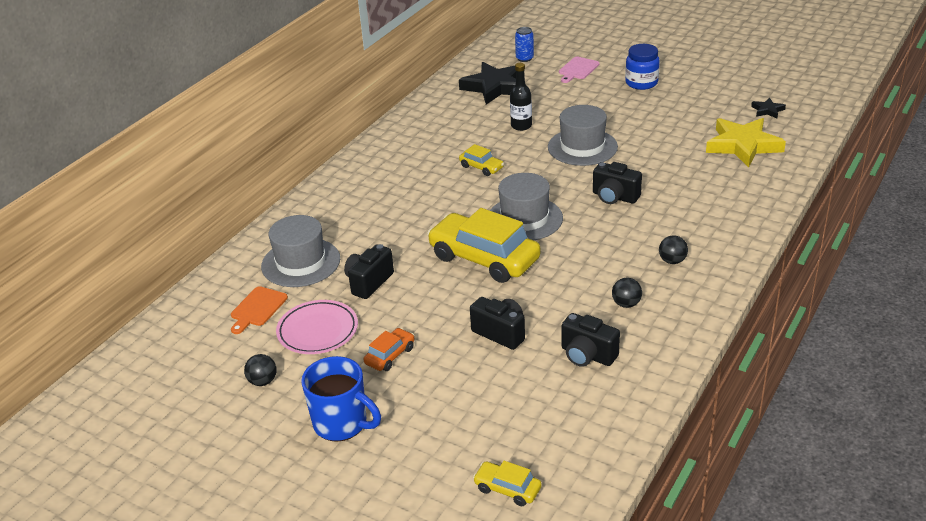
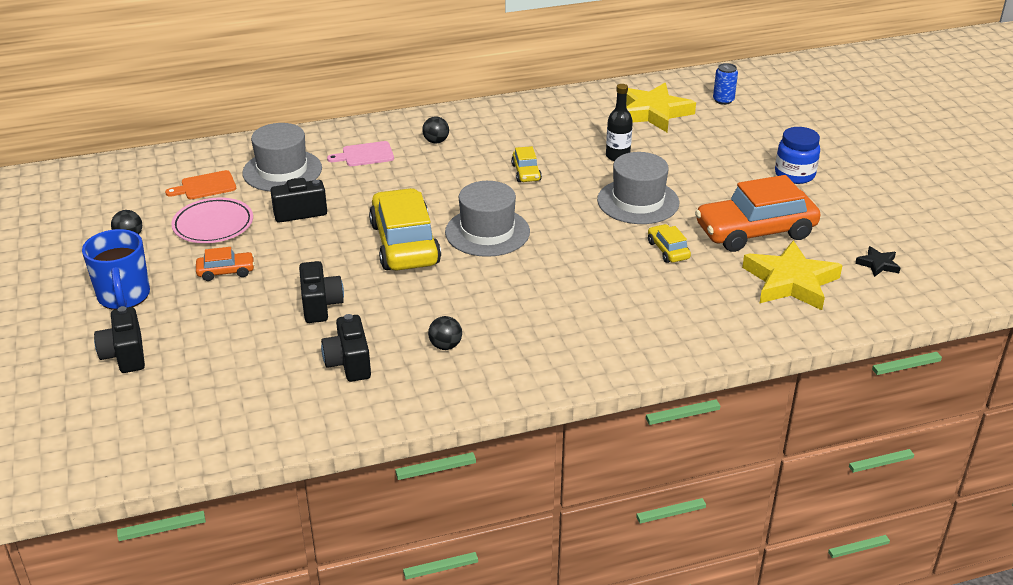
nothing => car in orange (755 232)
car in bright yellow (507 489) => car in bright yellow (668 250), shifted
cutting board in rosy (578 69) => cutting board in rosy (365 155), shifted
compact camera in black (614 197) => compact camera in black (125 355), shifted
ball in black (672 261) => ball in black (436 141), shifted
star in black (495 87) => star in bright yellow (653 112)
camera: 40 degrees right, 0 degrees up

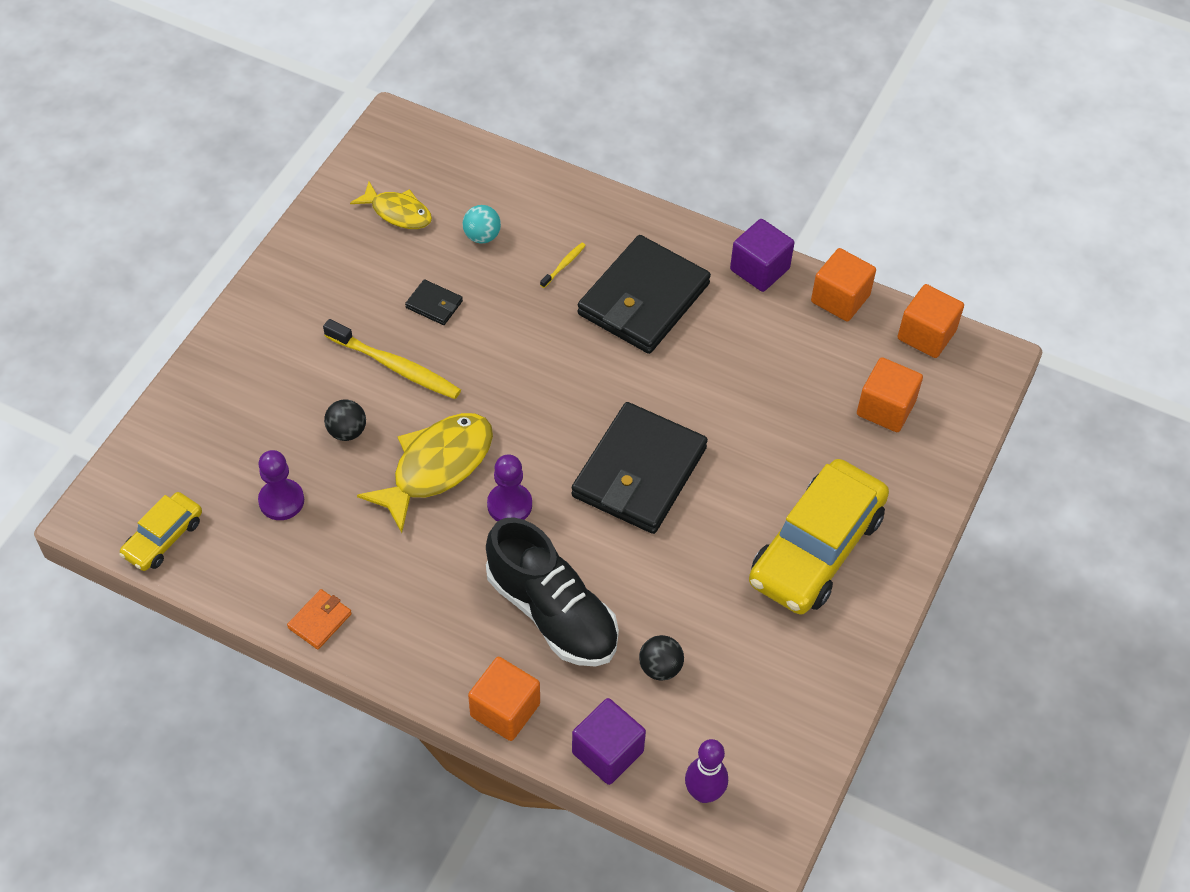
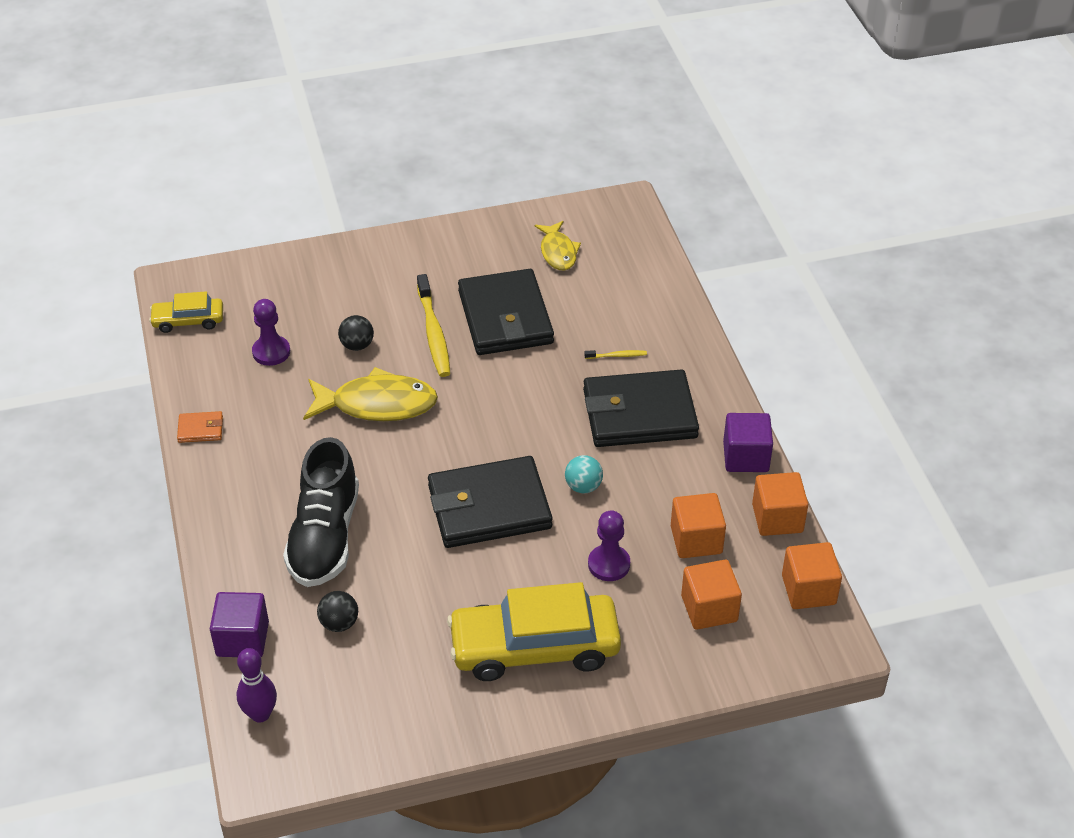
ball in aqua (482 236) => ball in aqua (583 486), shifted
block in orange (505 710) => block in orange (696 540), shifted
game pawn in purple (509 505) => game pawn in purple (609 564), shifted
card wallet in black (434 304) => card wallet in black (505 317), x2.43
camera: 50 degrees right, 10 degrees down

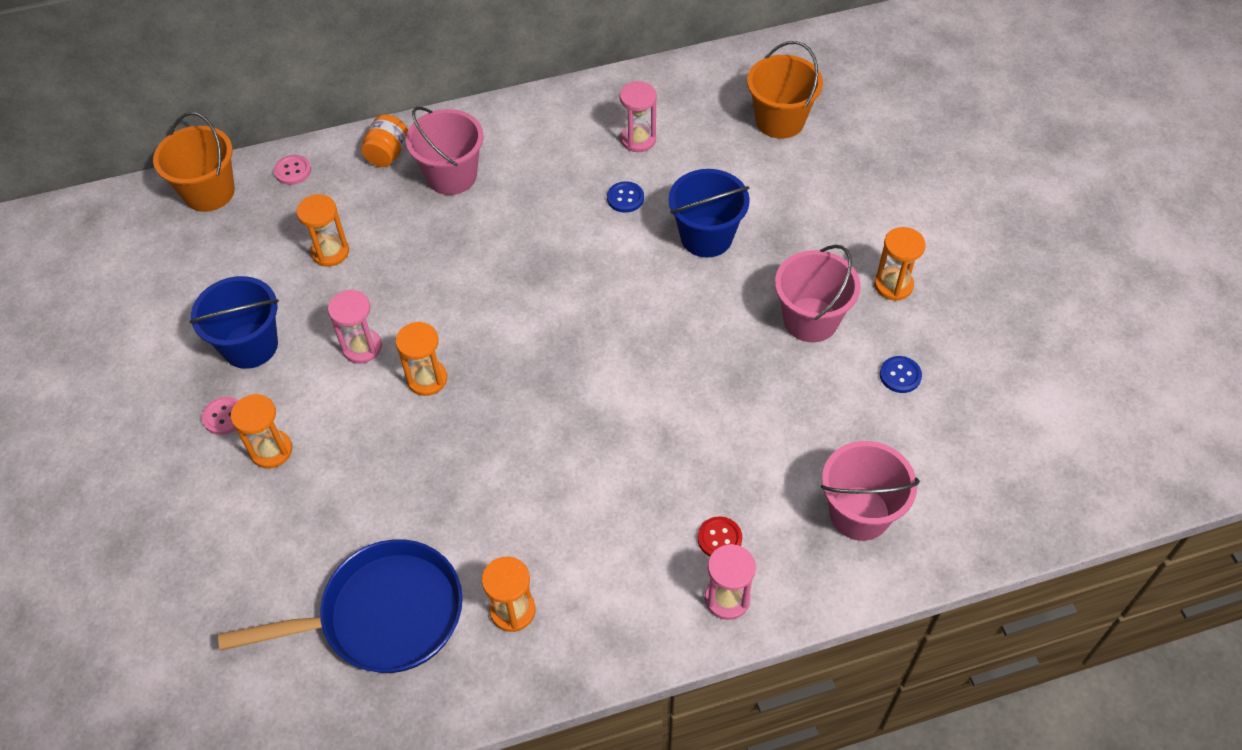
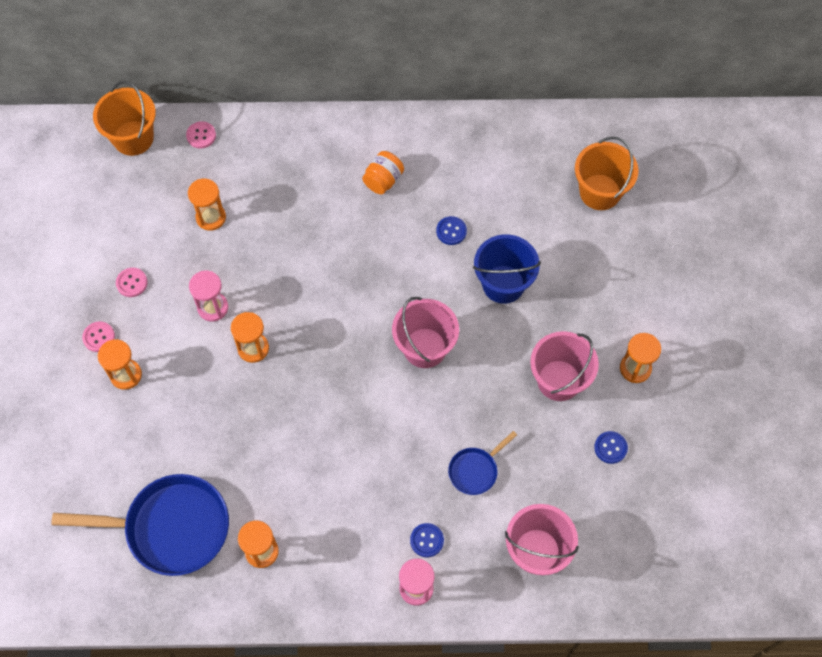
hourglass in rosy (638 139) => nothing
nothing => pan in cobalt (475 470)
jar in orange (387 153) => jar in orange (383 180), shifted
bucket in rosy (451 176) => bucket in rosy (425 348), shifted
bucket in cobalt (250 345) => sewing button in rosy (132 283)
sewing button in scarlet (719 538) => sewing button in cobalt (426 540)
camera: 15 degrees right, 10 degrees up

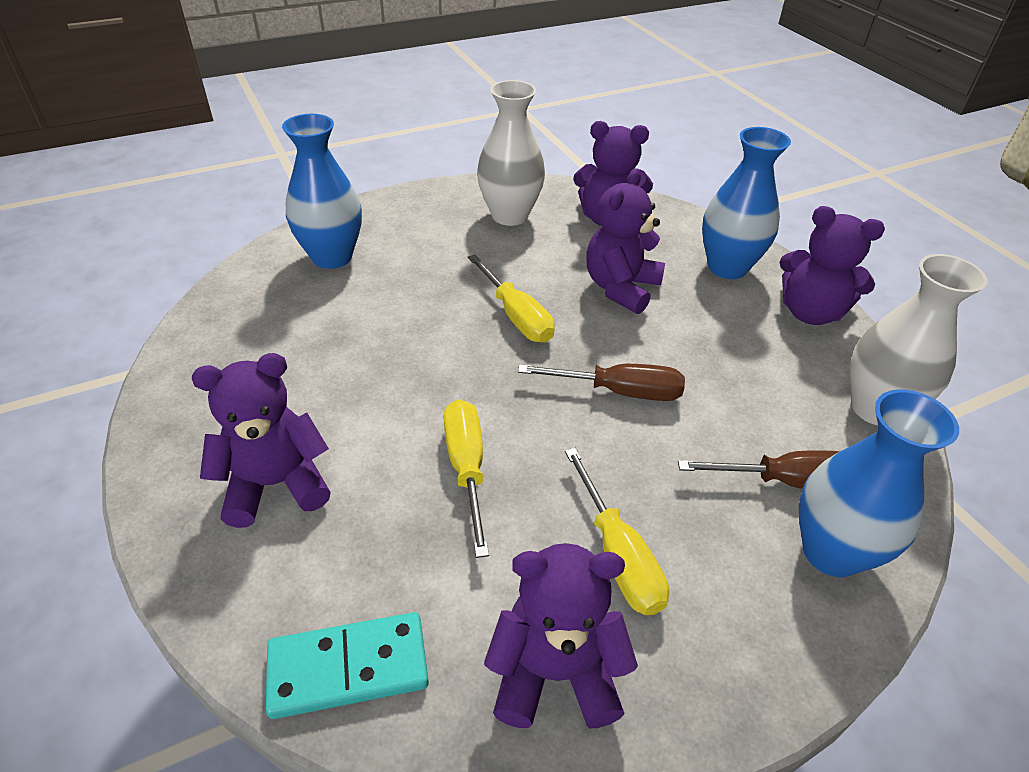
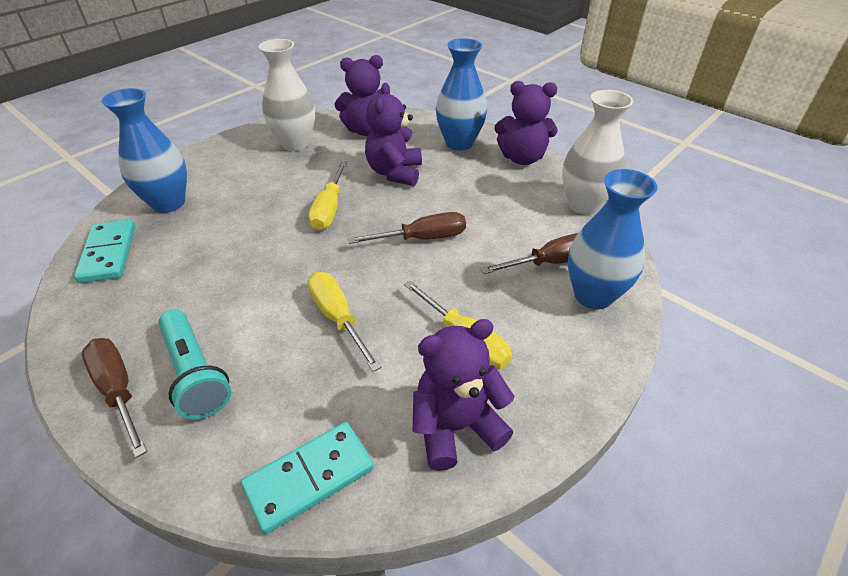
nothing => domino tile in aqua (108 253)
nothing => screwdriver in brown (118 390)
stuffed bear in purple (276 484) => pocket torch in aqua (195 374)
screwdriver in bright yellow (516 316) => screwdriver in bright yellow (329 209), 60 degrees clockwise
camera: 20 degrees left, 0 degrees up

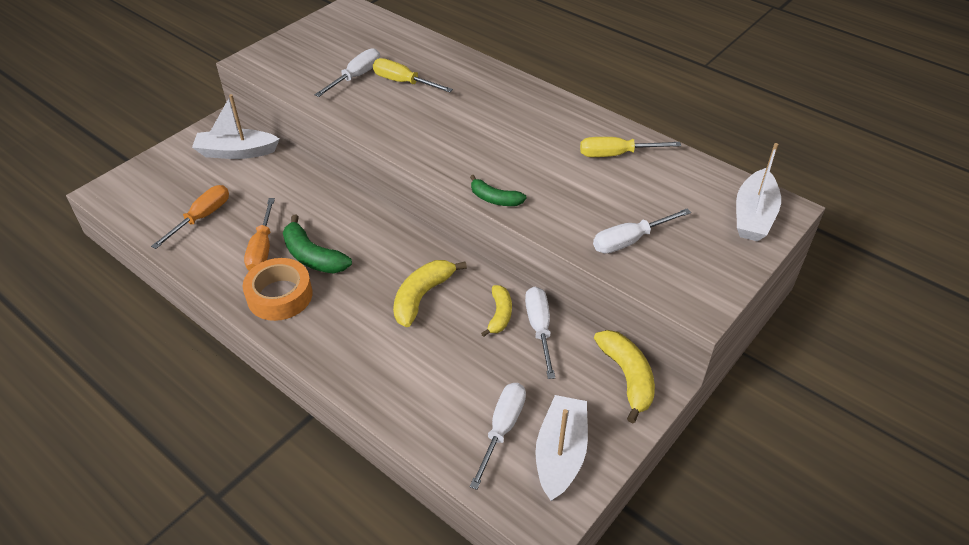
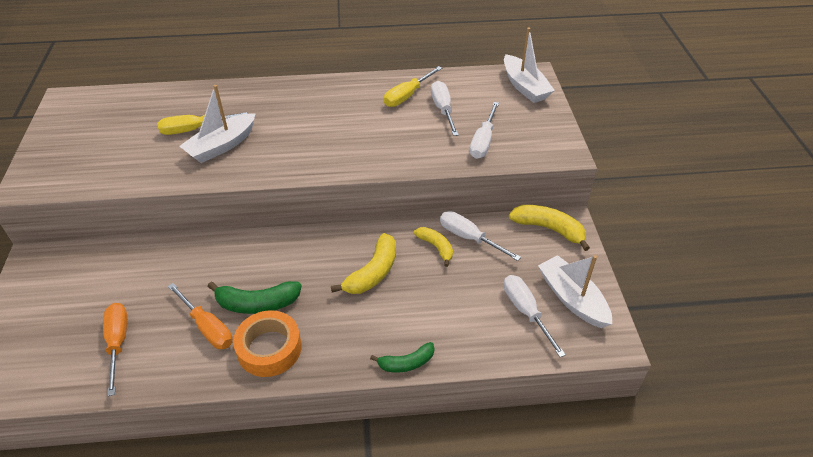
boat in white (237 152) => boat in white (222 146), shifted
screwdriver in white (356 77) => screwdriver in white (443 109), shifted
banana in green (495 199) => banana in green (406 363), shifted
banana in bright yellow (422 296) => banana in bright yellow (373 272), 135 degrees counterclockwise
camera: 45 degrees left, 0 degrees up

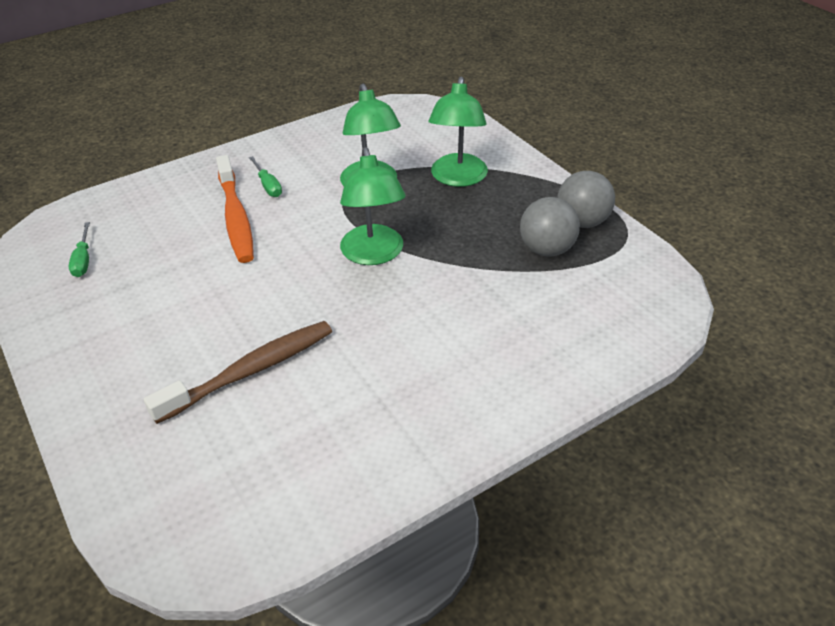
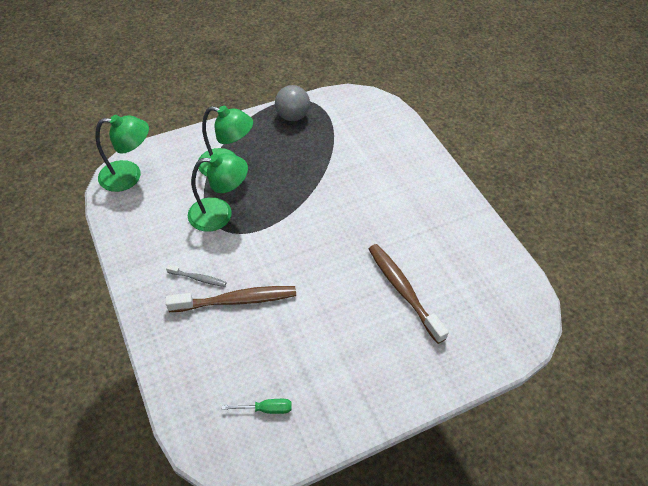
ball in ash-grey (546 249) => nothing
lamp in green (374 254) => lamp in green (129 176), shifted
screwdriver in green (268 185) => dental brush in ash-grey (198 278)
dental brush in orange (236 218) => dental brush in brown (237 300)
camera: 85 degrees left, 10 degrees up

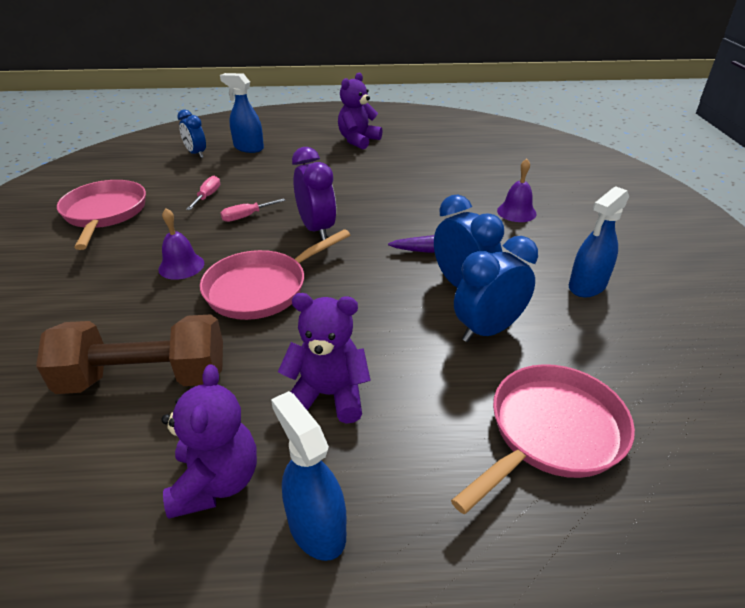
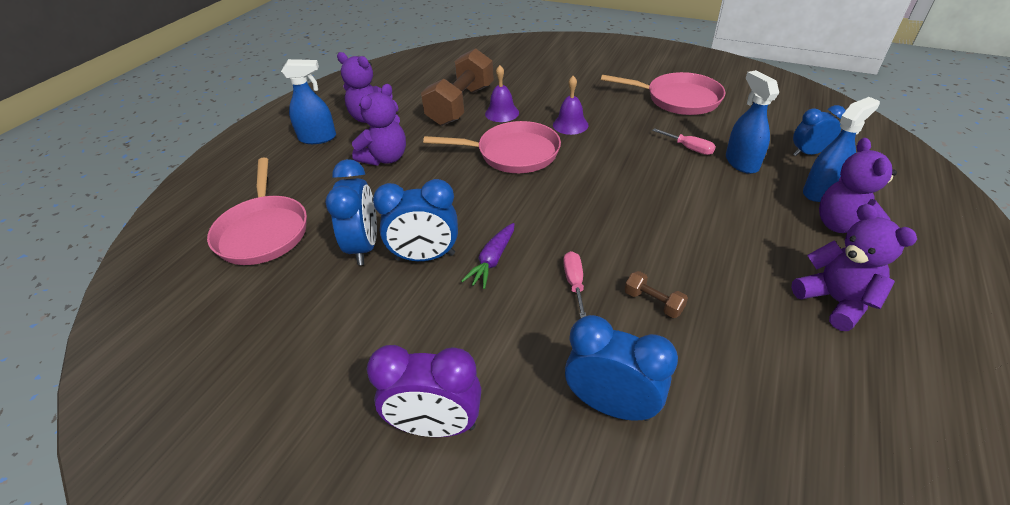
nothing => bedside clock in cobalt (611 405)
nothing => hand weight in brown (653 302)
nothing => stuffed bear in purple (844 227)
screwdriver in rosy (246 216) => screwdriver in rosy (574 283), shifted
bedside clock in purple (316 229) => bedside clock in purple (436 425), shifted
school bell in purple (516 212) => school bell in purple (502 113), shifted
sprayer in cobalt (587 286) => sprayer in cobalt (741 162), shifted
pan in rosy (262 288) => pan in rosy (512 153), 105 degrees clockwise
camera: 120 degrees right, 5 degrees up

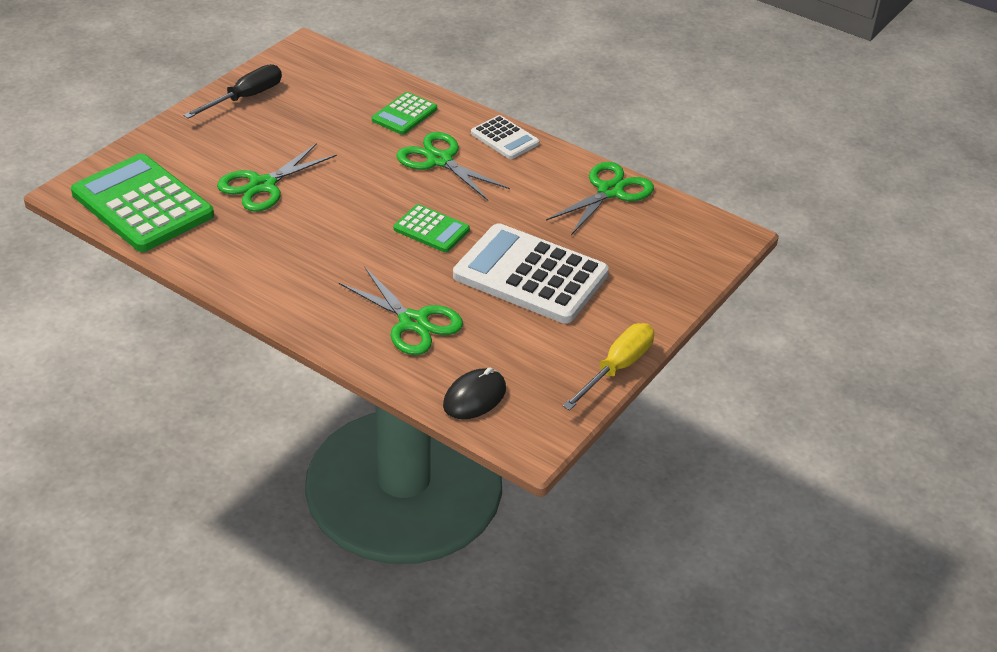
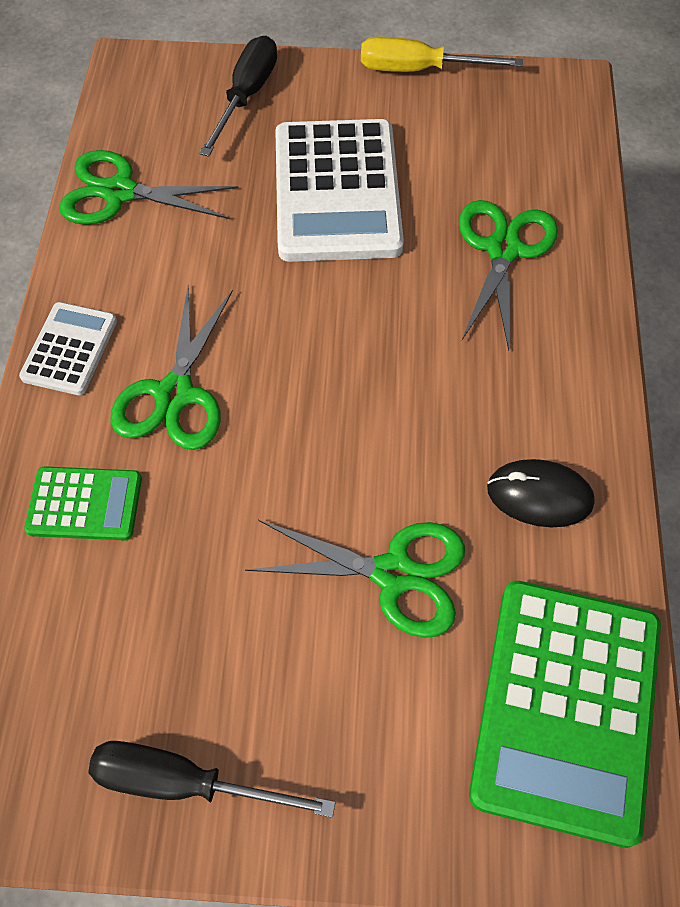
calculator in green (431 229) => nothing
nothing => screwdriver in black (246 96)
computer mouse in black (474 397) => computer mouse in black (539 495), shifted
camera: 120 degrees left, 20 degrees up

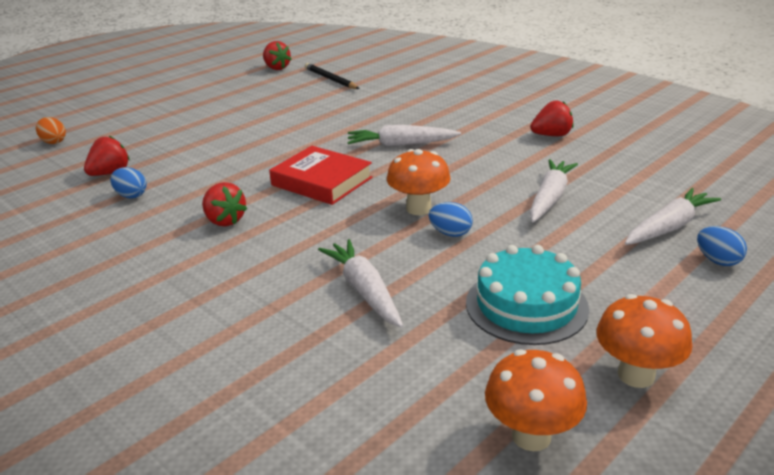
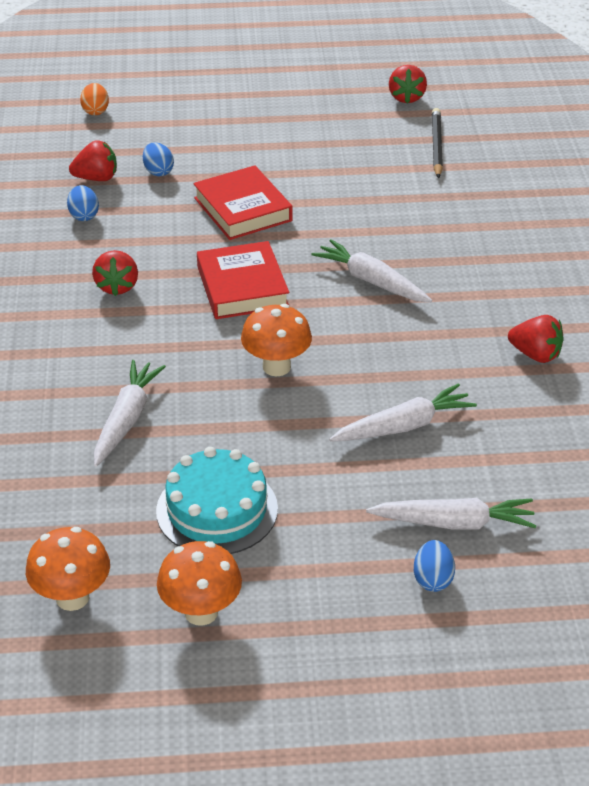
nothing => book in scarlet (243 209)
egg shape in cobalt (450 233) => egg shape in cobalt (158 171), shifted
camera: 40 degrees right, 10 degrees up

